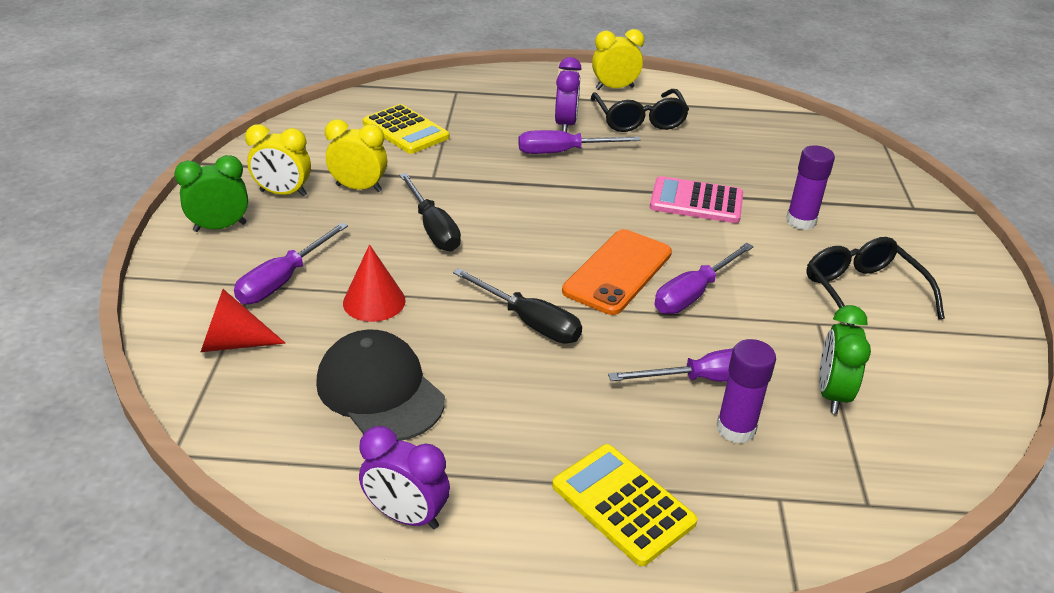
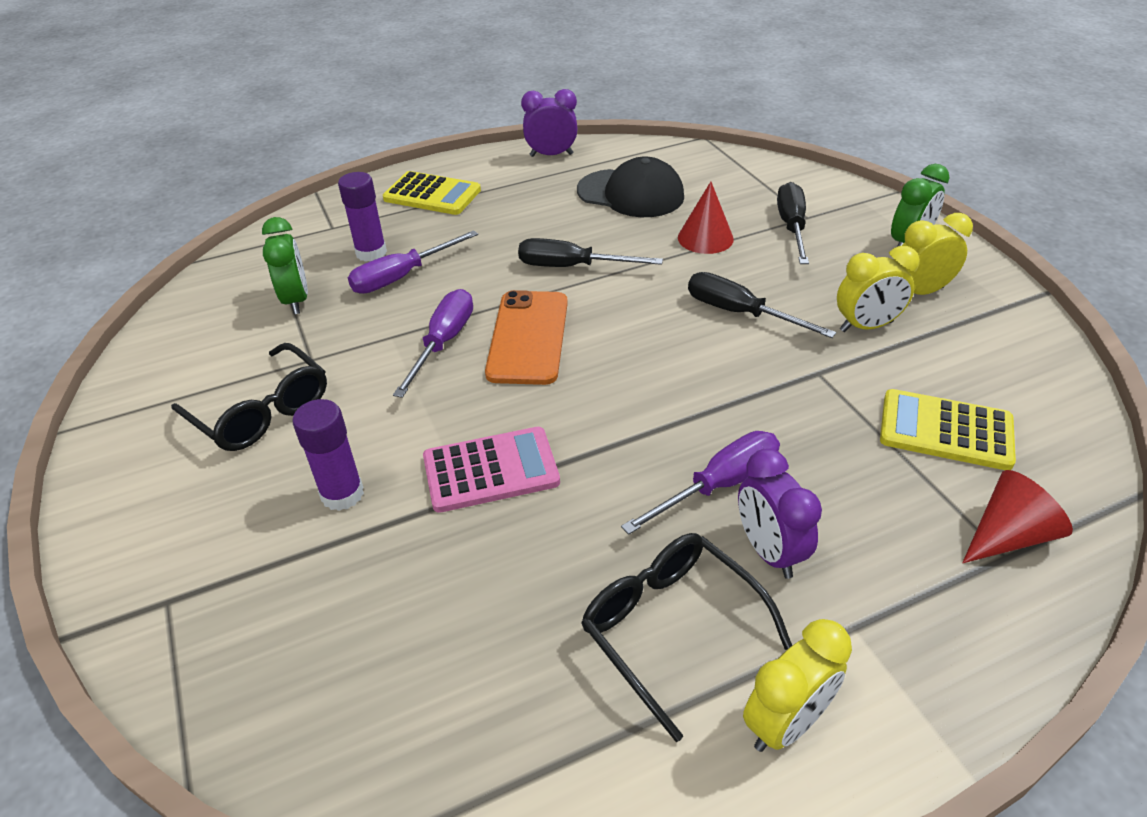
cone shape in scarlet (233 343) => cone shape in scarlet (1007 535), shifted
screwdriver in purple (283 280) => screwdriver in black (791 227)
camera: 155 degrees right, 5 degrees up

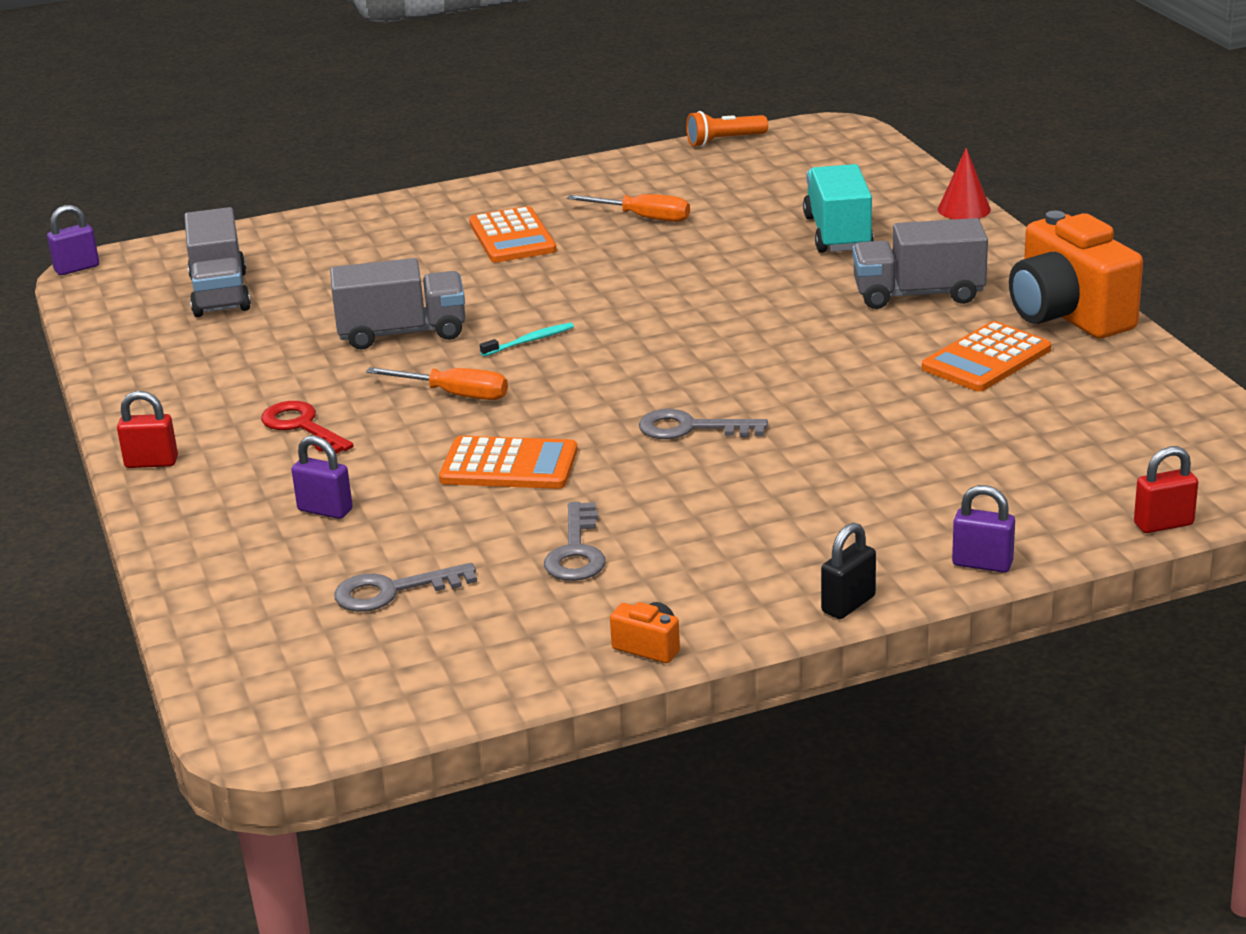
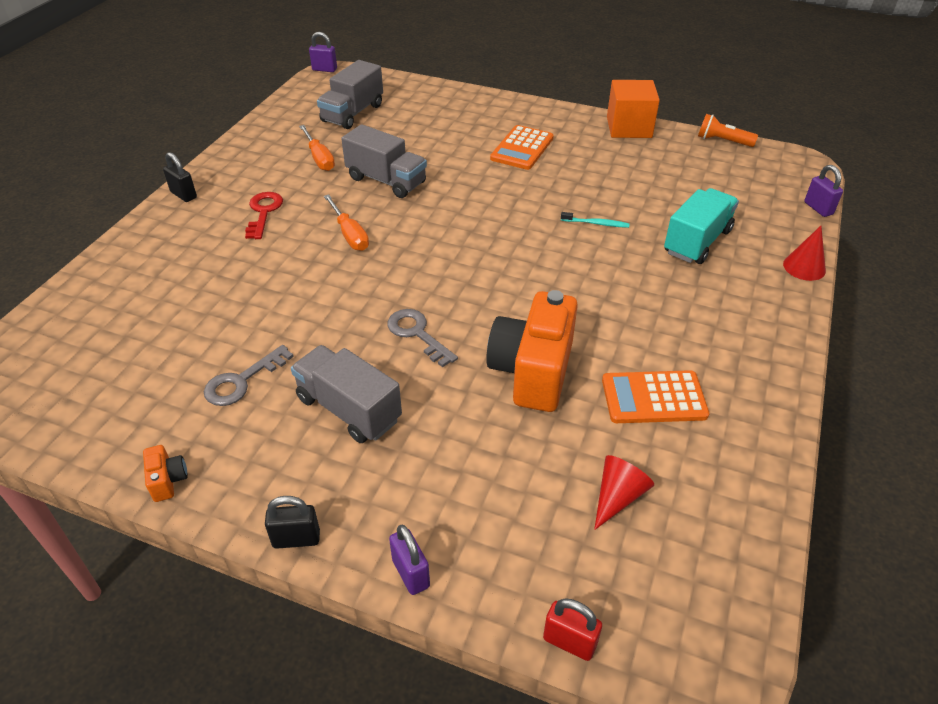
door key in ash-grey (393 591) => nothing
calculator in orange (509 465) => nothing
nothing => cone shape in scarlet (618 497)
nothing => block in orange (629 127)
small lock in purple (325 510) => small lock in purple (818 208), shifted
dental brush in aqua (530 341) => dental brush in aqua (596 223), shifted
screwdriver in orange (643 218) => screwdriver in orange (319 158), shifted
truck in ash-grey (918 294) => truck in ash-grey (349 409), shifted
compact camera in orange (1068 316) => compact camera in orange (532 372), shifted
small lock in scarlet (151 462) => small lock in black (184 195)
camera: 40 degrees right, 15 degrees up

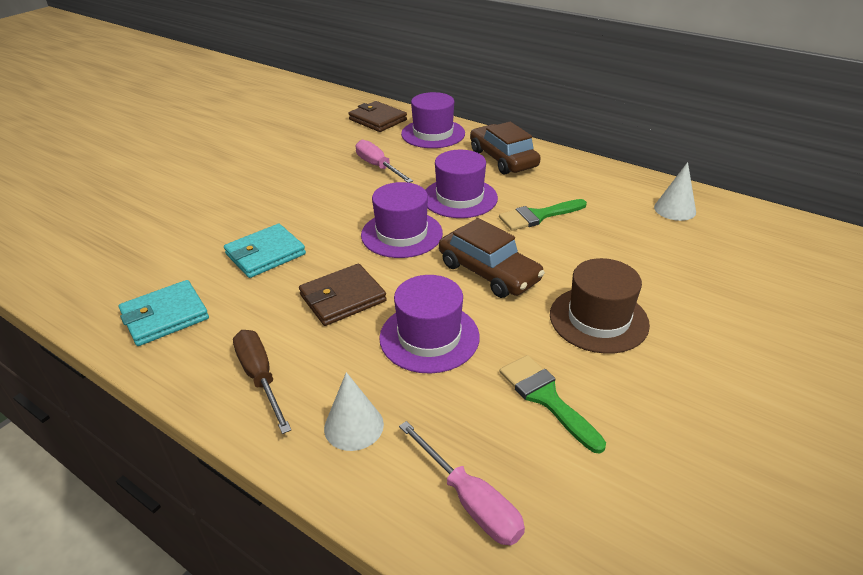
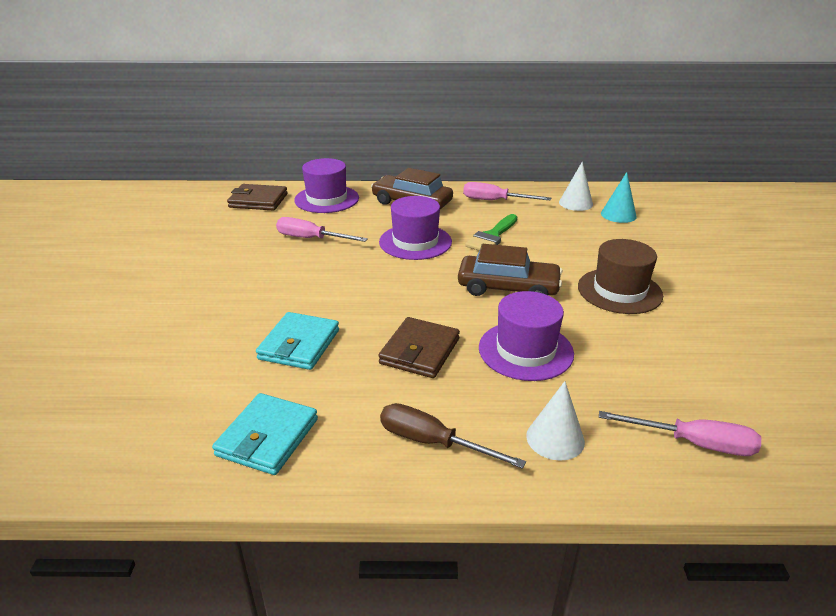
hat in purple (402 234) => nothing
brush in green (546 398) => nothing
nothing => screwdriver in rosy (495 201)
nothing => cone shape in aqua (618 215)
camera: 35 degrees left, 5 degrees down

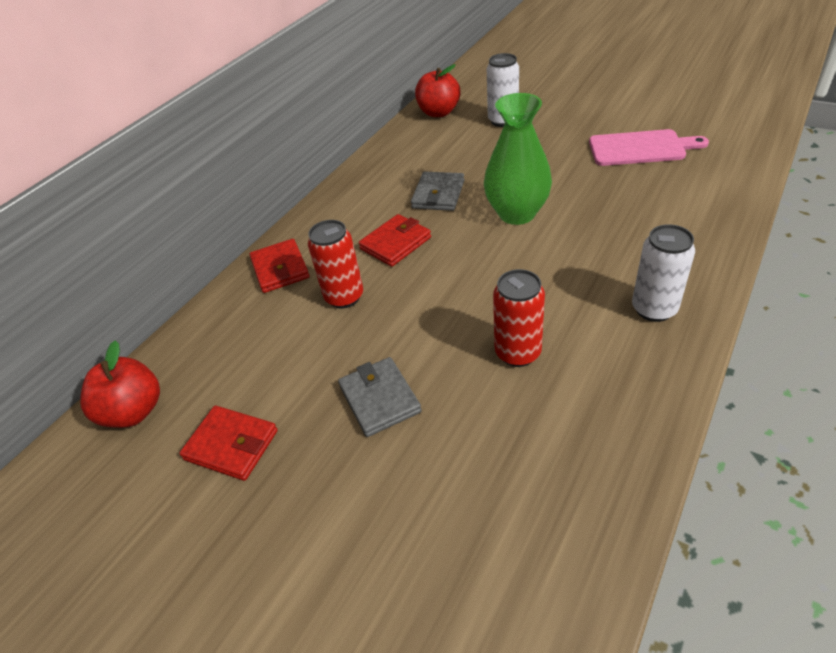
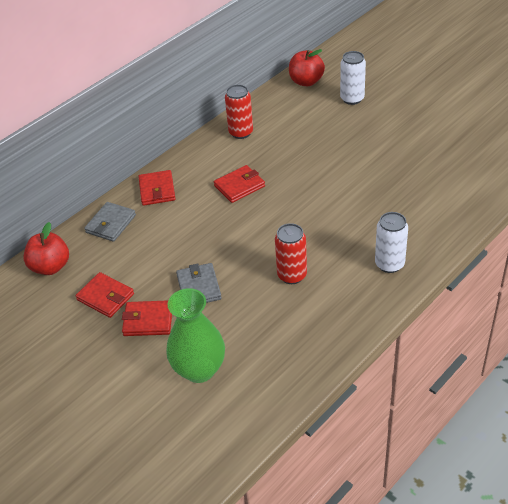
cutting board in rosy (640 148) => nothing
nothing => card wallet in scarlet (148 320)
tin in scarlet (344 297) => tin in scarlet (241 132), shifted
card wallet in ash-grey (438 194) => card wallet in ash-grey (111 224), shifted
vase in green (517 213) => vase in green (199 369), shifted
camera: 10 degrees right, 0 degrees up

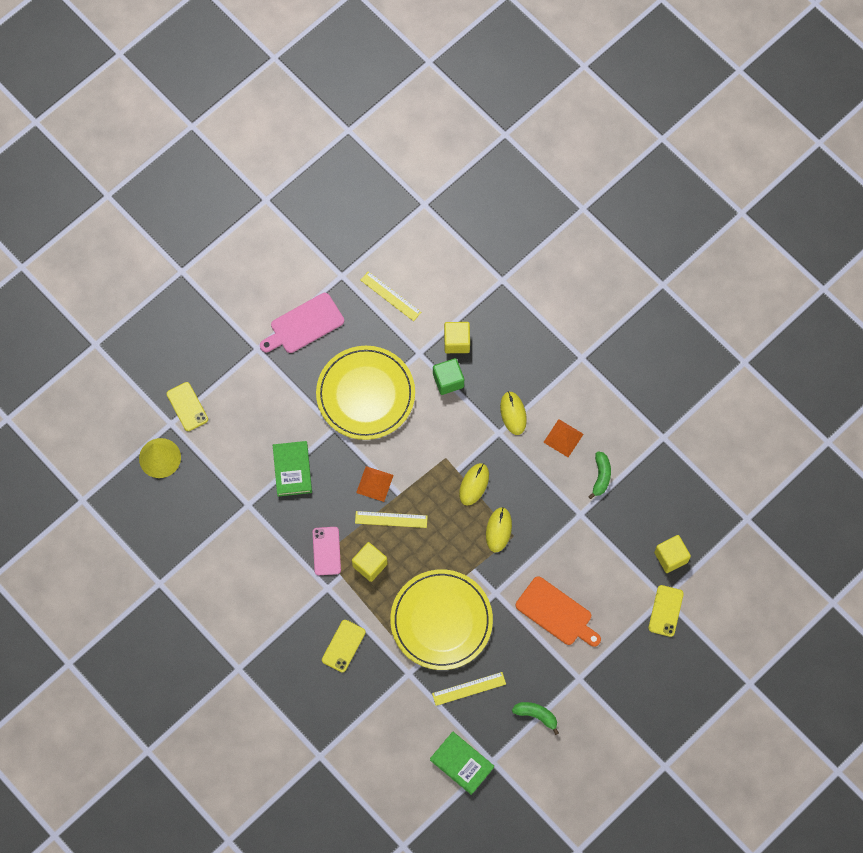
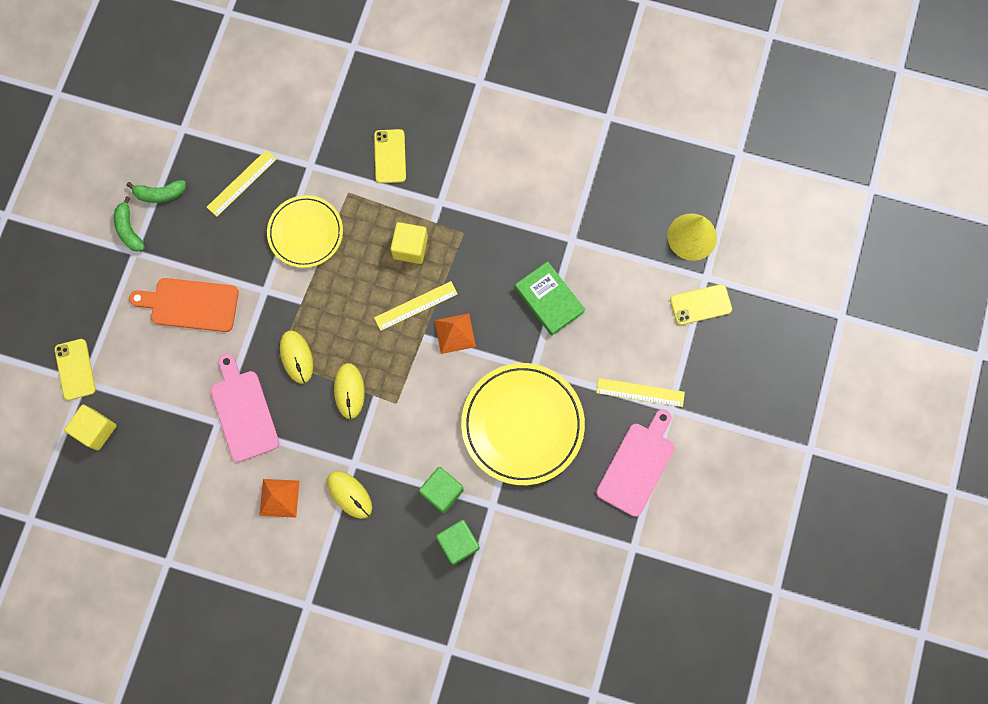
phone in rosy (326 551) => nothing
book in green (462 763) => nothing
nothing => cutting board in rosy (243 412)
measuring stick in bright yellow (390 296) => measuring stick in bright yellow (640 392), shifted
banana in green (601 476) => banana in green (129 230), shifted
block in bright yellow (456 342) => block in green (458 543)
phone in bright yellow (187 406) => phone in bright yellow (700 304), 45 degrees counterclockwise
plate in bright yellow (441 621) => plate in bright yellow (305 233), x0.64
camera: 150 degrees right, 5 degrees up

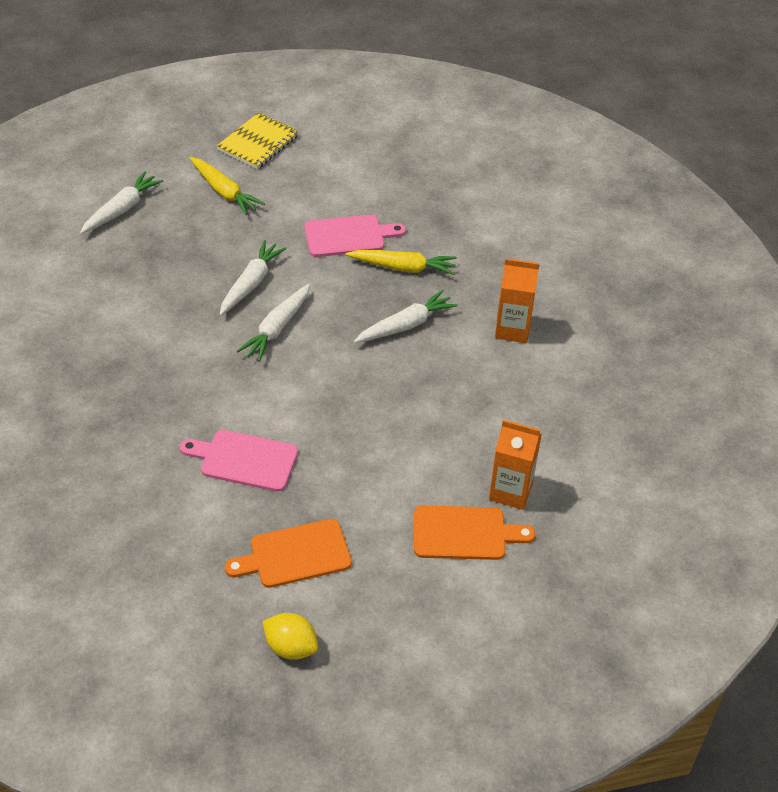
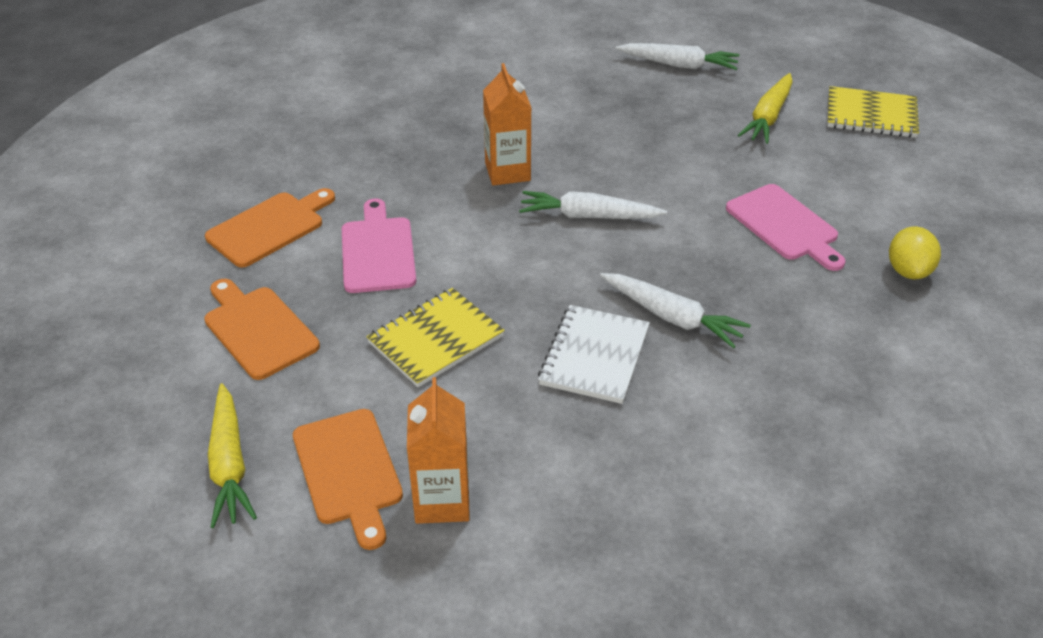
carrot in white (251 283) => nothing
nothing => cutting board in orange (269 227)
nothing => notebook in bright yellow (435 339)
nothing => notebook in white (594 356)
citrus fruit in bright yellow (291 647) => citrus fruit in bright yellow (908 271), shifted
carrot in bright yellow (403 267) => carrot in bright yellow (229 464), shifted
juice carton in orange (512 329) => juice carton in orange (507 172), shifted
camera: 70 degrees right, 5 degrees down

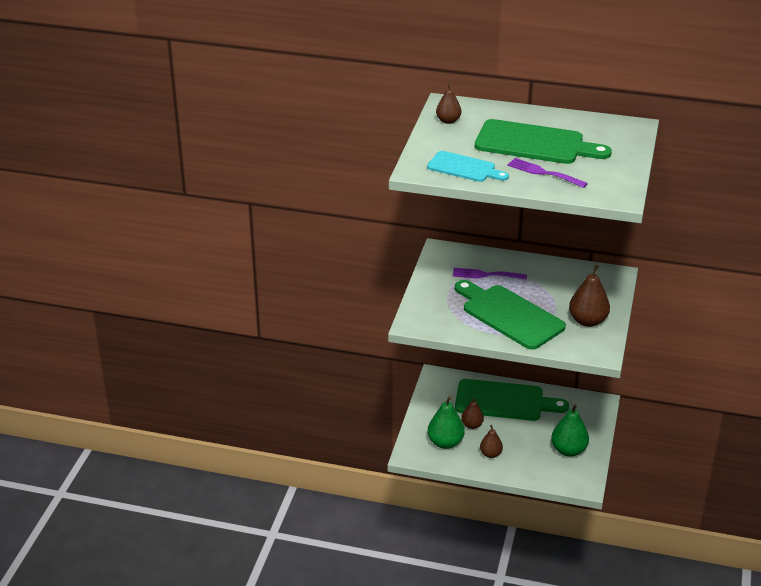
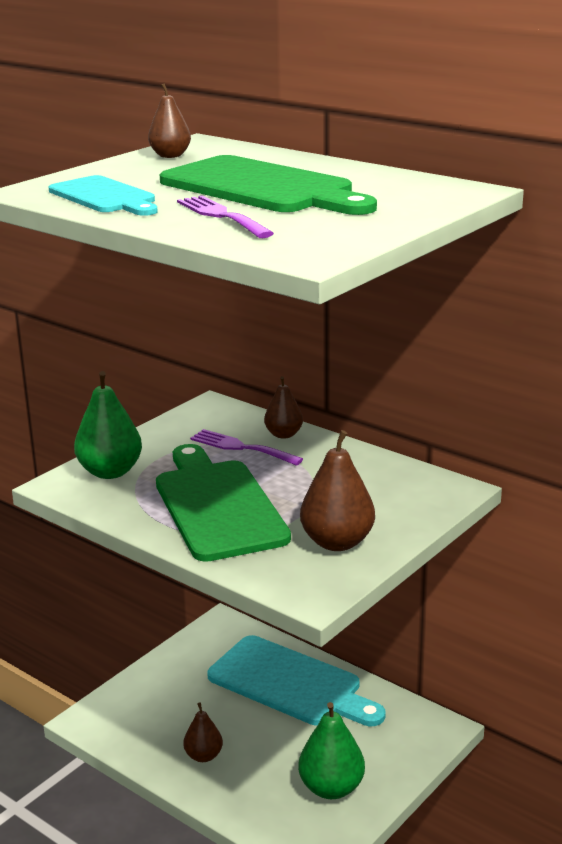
toy pear in green (445 443) => toy pear in green (110 472), shifted
toy pear in brown (472 425) => toy pear in brown (283 434), shifted
cutting board in green (504 401) => cutting board in aqua (290 684)
camera: 25 degrees right, 10 degrees down

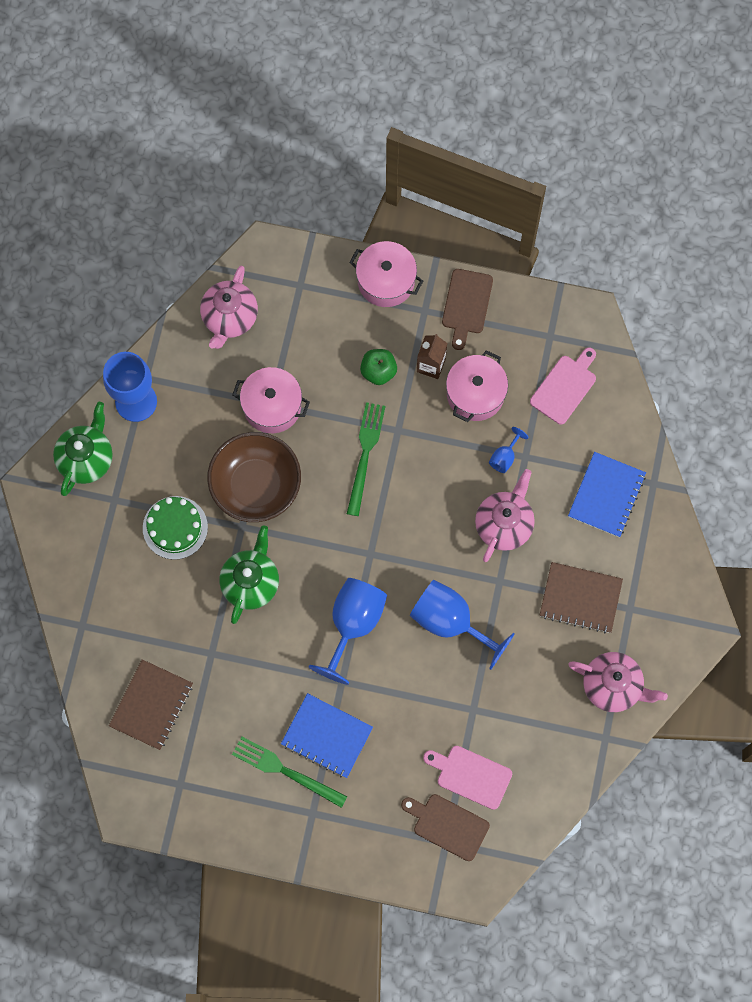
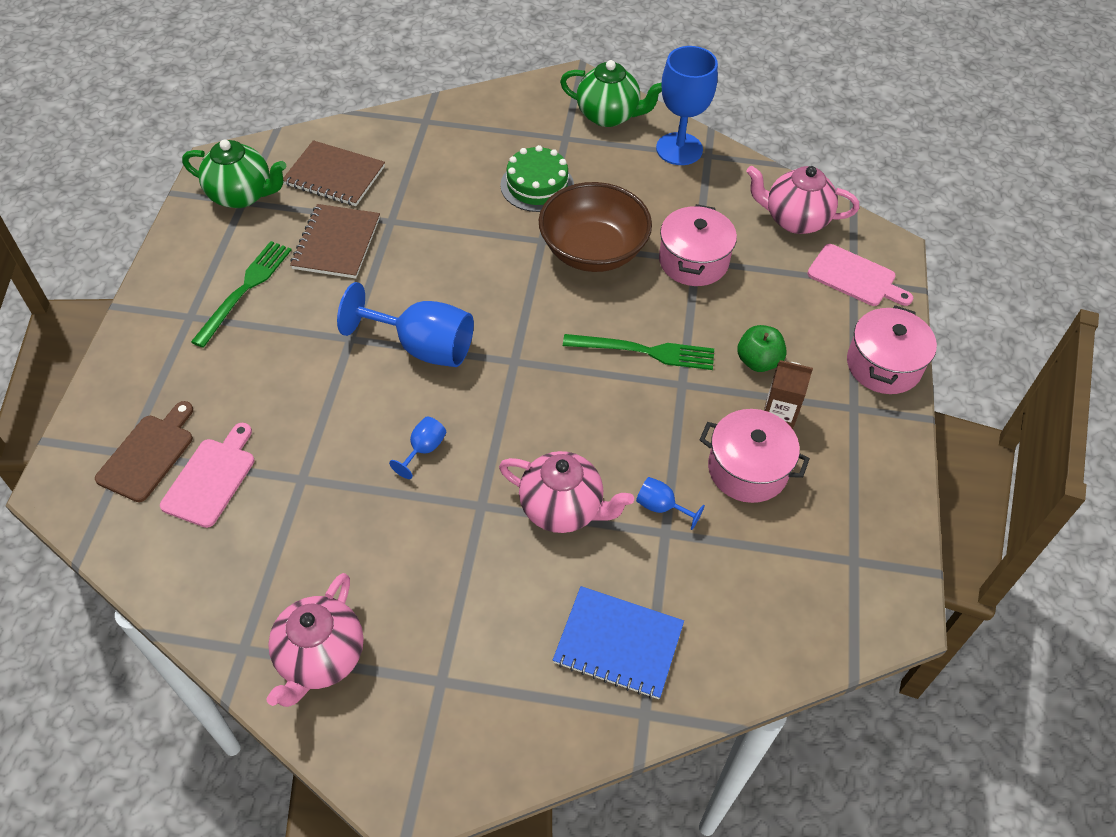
notebook in cobalt (327 736) => nothing
cutting board in brown (466 305) => nothing
tea pot in green (251 582) => tea pot in green (242 195), shifted
cutting board in rosy (565 387) => cutting board in rosy (855 277), shifted
notebook in brown (580 598) => notebook in brown (336 243), shifted
chalice in cobalt (450 622) => chalice in cobalt (423 449), x0.46
camera: 85 degrees right, 20 degrees down

